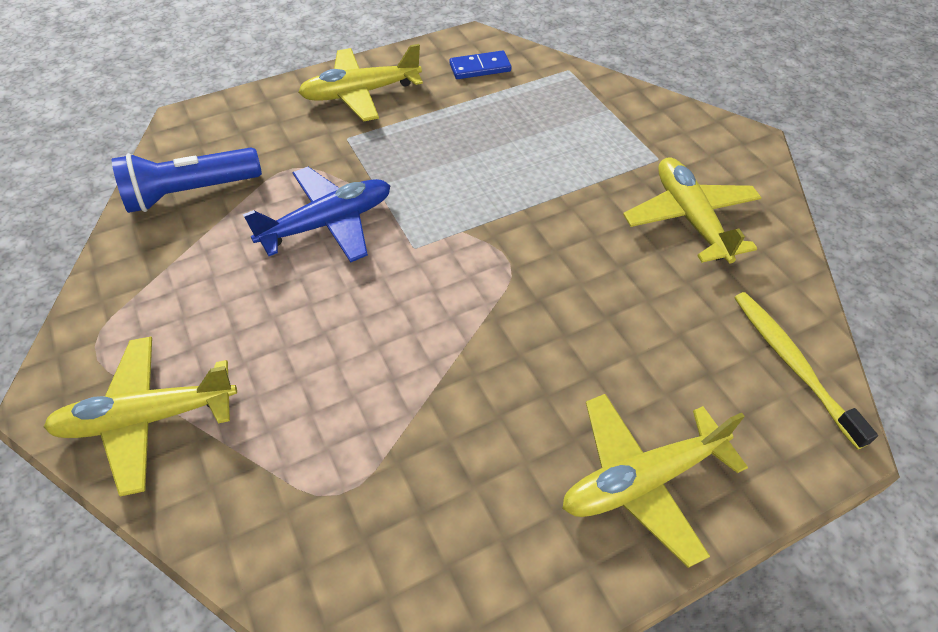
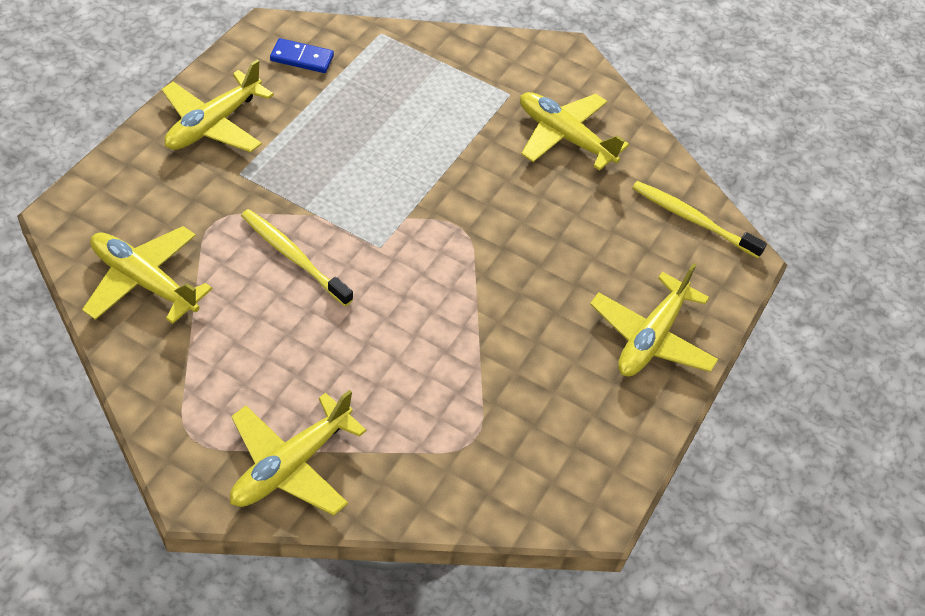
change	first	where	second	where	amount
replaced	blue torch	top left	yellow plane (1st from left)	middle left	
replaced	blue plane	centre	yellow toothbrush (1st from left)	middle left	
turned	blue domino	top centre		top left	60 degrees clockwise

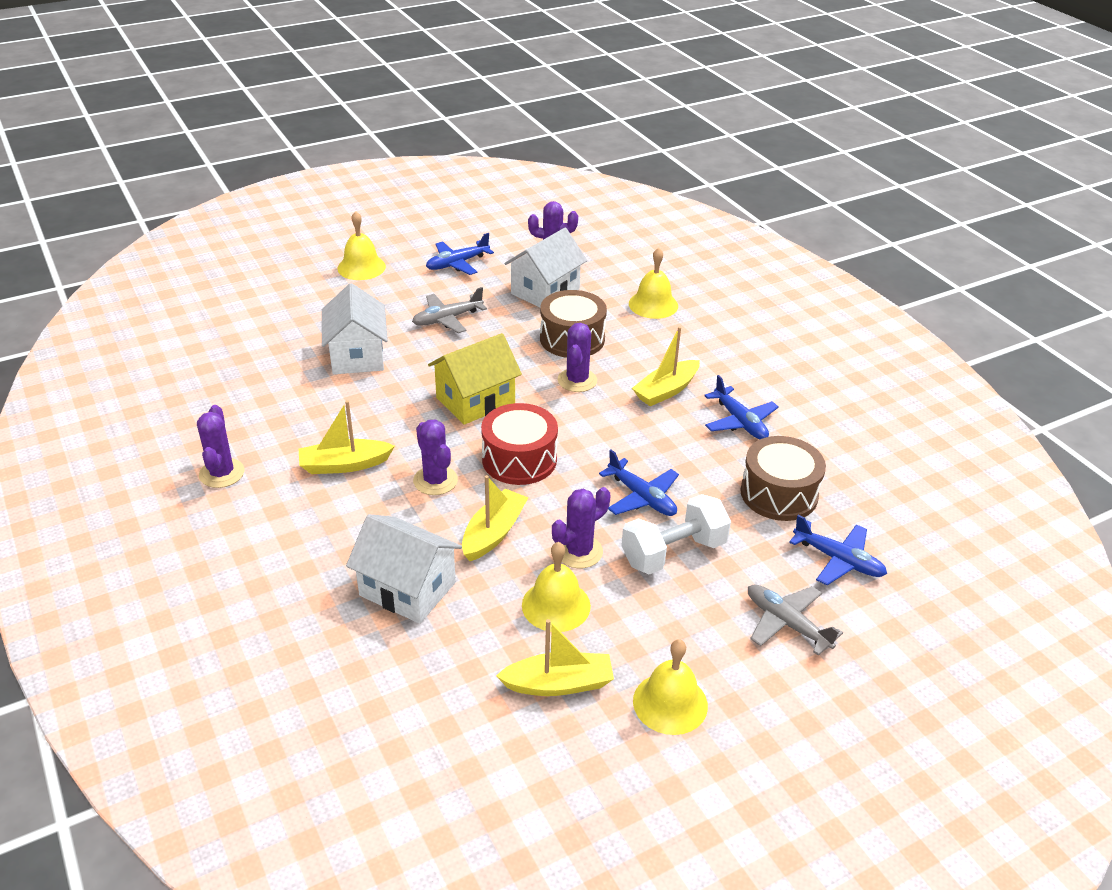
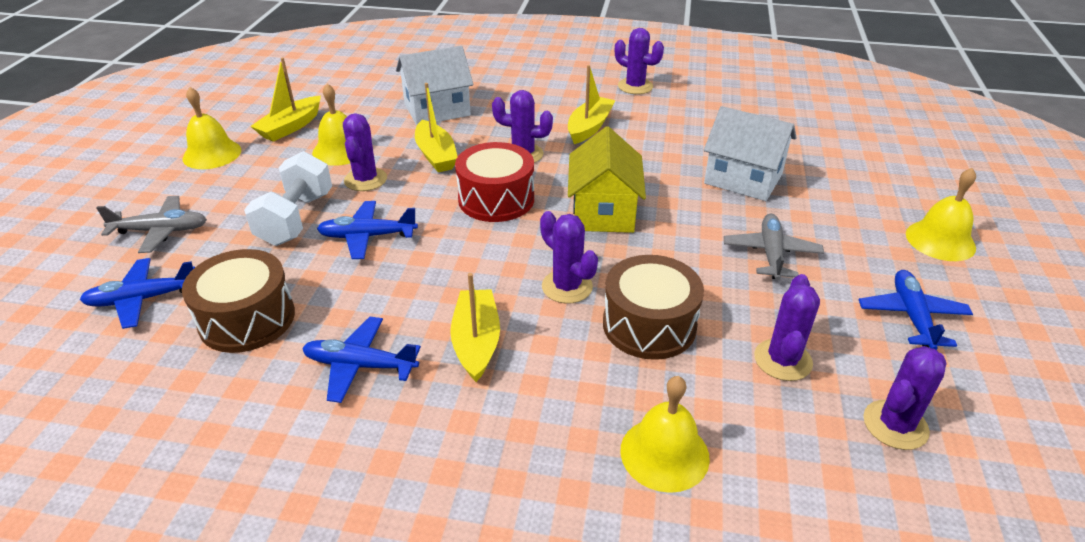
change	first	where	second	where	amount
replaced	pure white toy house (3rd from left)	top centre	violet cactus (5th from left)	middle right	

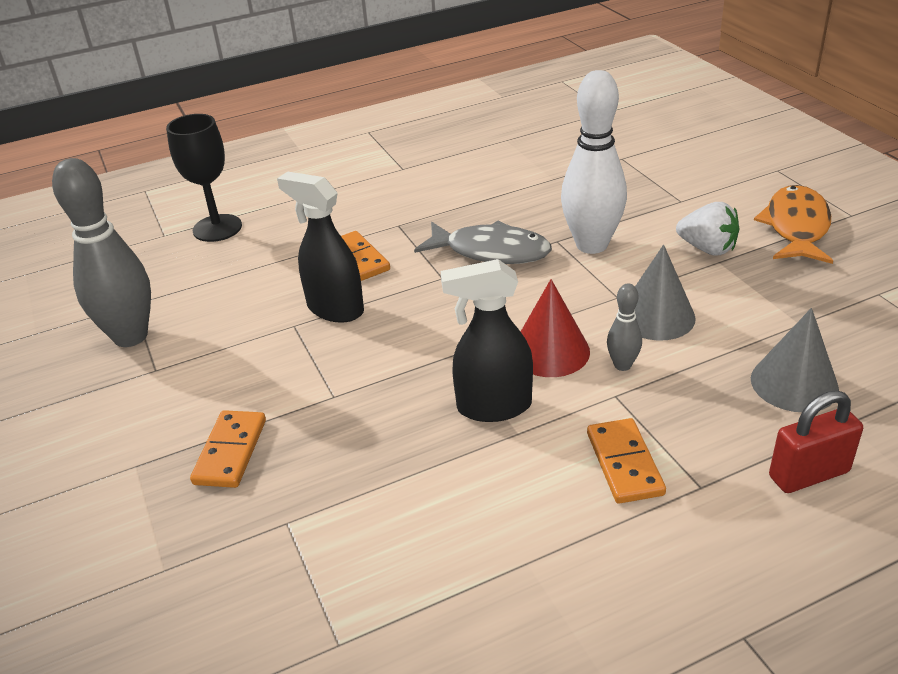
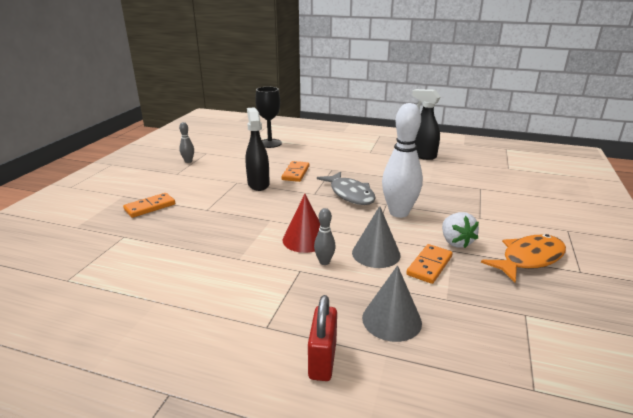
change	first	where	second	where	amount
resized	grey bowling pin (1st from left)	middle left		middle left	x0.46
moved	jet-black spray bottle (2nd from left)	centre		top right	
moved	orange domino (3rd from left)	bottom right		middle right	
turned	crimson padlock	middle right		bottom centre	75 degrees clockwise

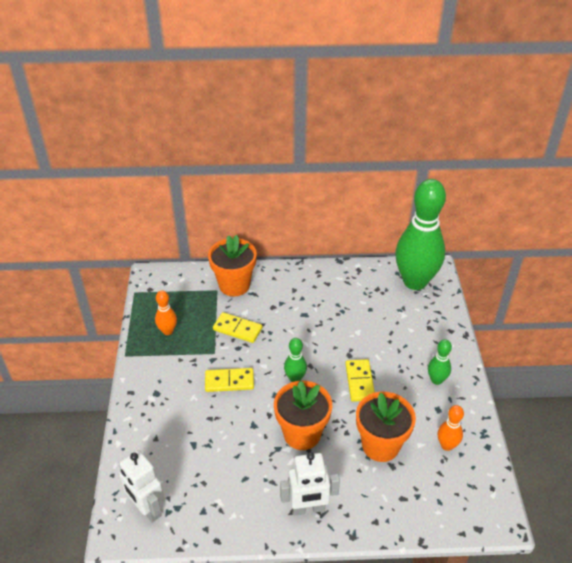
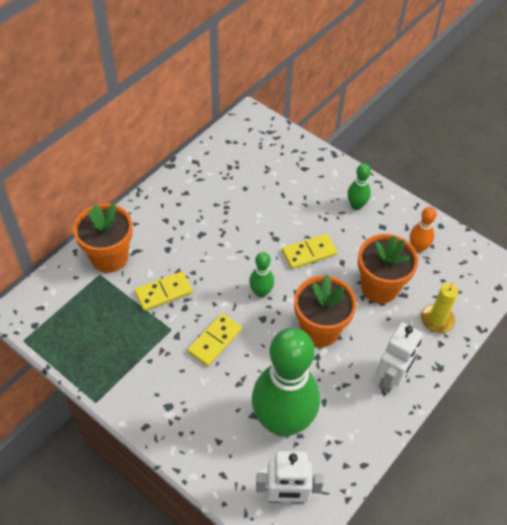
change	first	where	second	where	amount
removed	orange bowling pin (1st from left)	middle left			
turned	yellow domino (3rd from left)	bottom centre		centre	60 degrees counterclockwise
moved	leaf-green bowling pin (2nd from left)	middle right		bottom centre	
added			yellow candle	middle right	

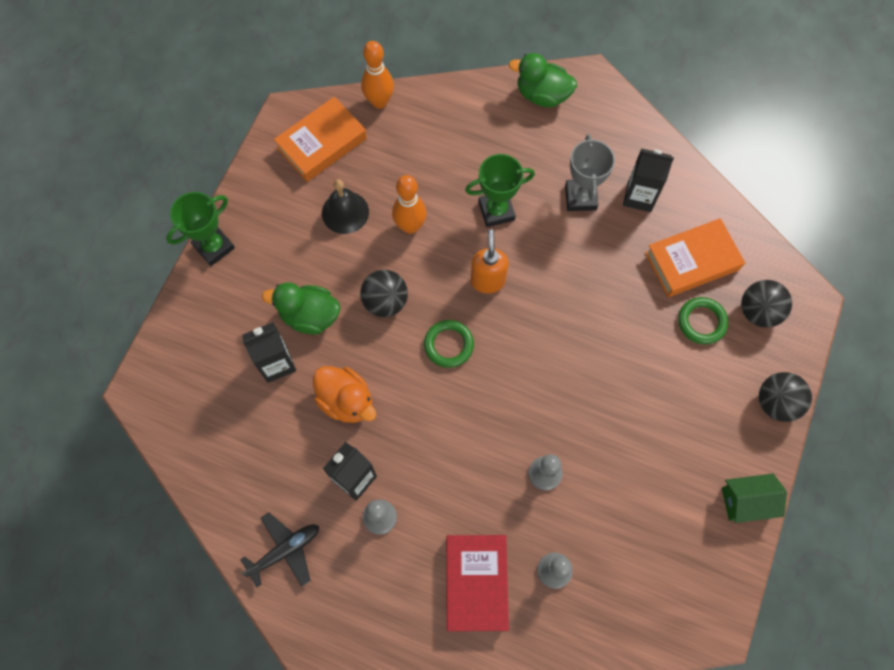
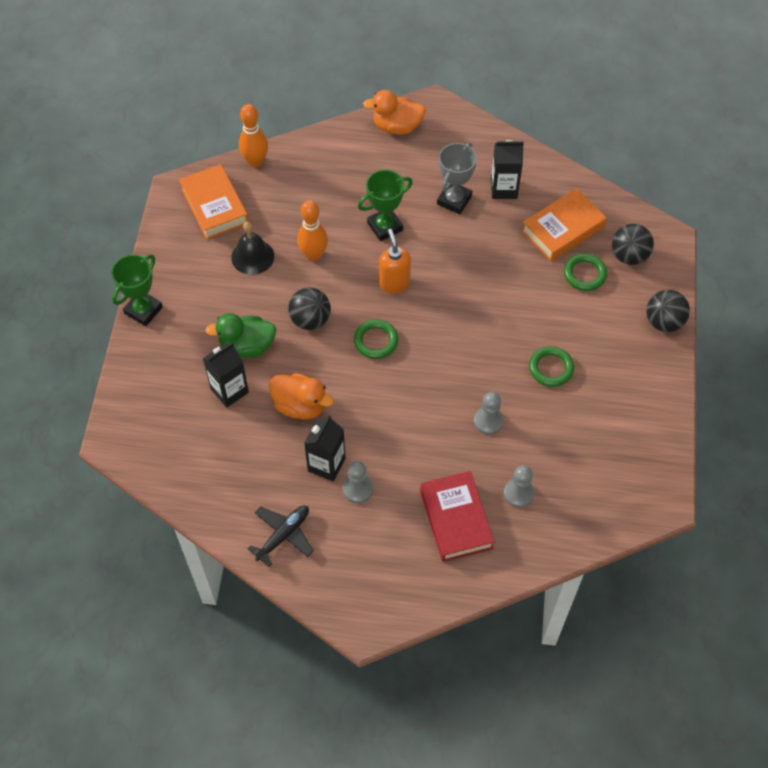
change	first	where	second	where	amount
turned	orange hardback (1st from left)	top centre		top left	60 degrees counterclockwise
recoloured	leaf-green duck (2nd from left)	top centre	orange duck (2nd from left)	top centre	
turned	grey prize cup	top centre		top centre	45 degrees clockwise
removed	leaf-green toy house	bottom right			
added			leaf-green torus (2nd from left)	middle right	

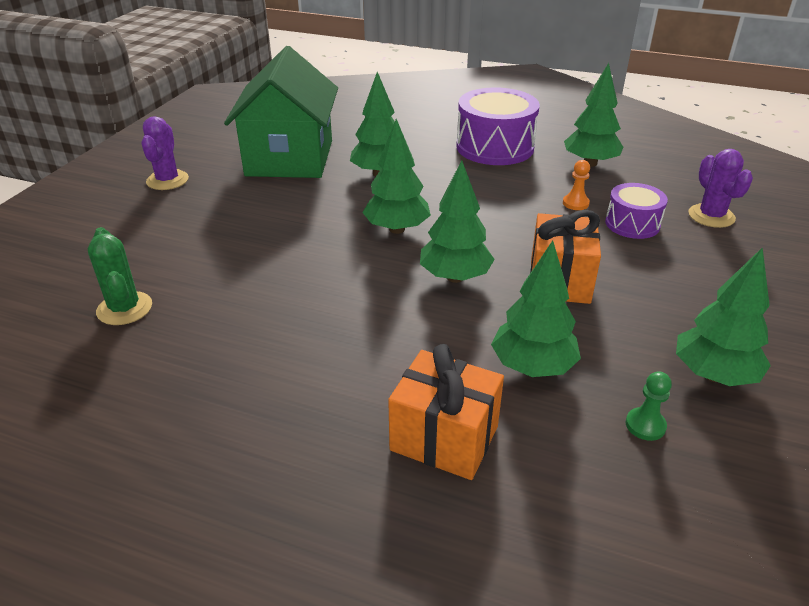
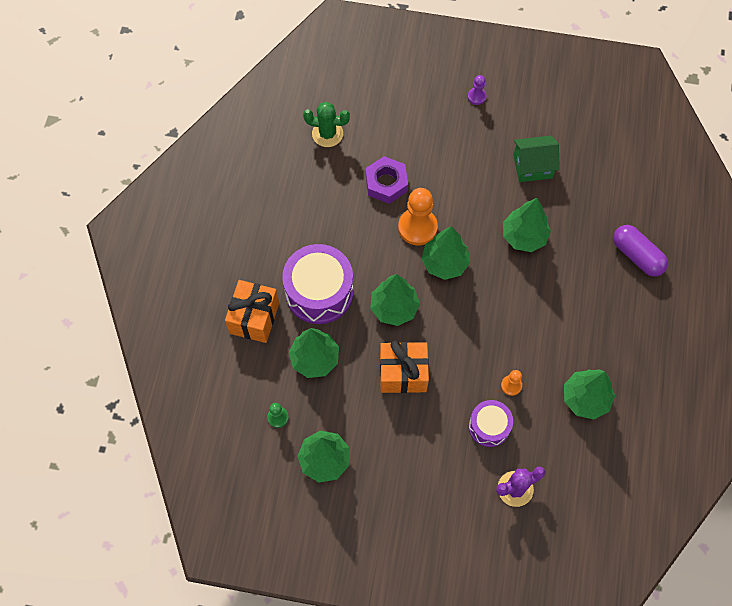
change	first	where	second	where	amount
turned	leaf-green cactus	middle left		top centre	45 degrees clockwise
replaced	violet cactus (1st from left)	top left	violet chess pawn	top centre	
resized	leaf-green toy house	top centre		top right	x0.52
moved	violet toy drum (1st from left)	top centre		centre	
added			violet hex nut	top centre	
added			orange chess pawn (1st from left)	centre	
added			violet pill	middle right	

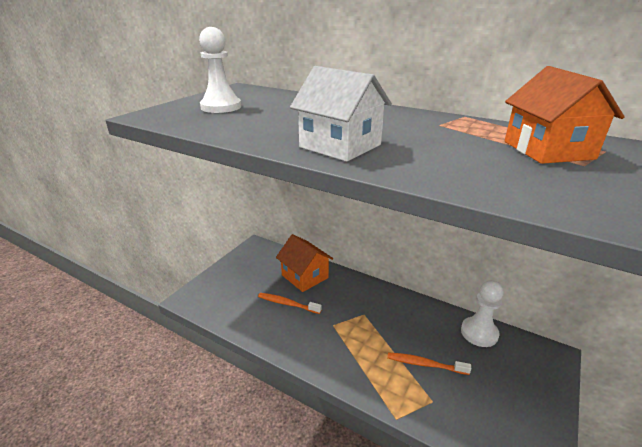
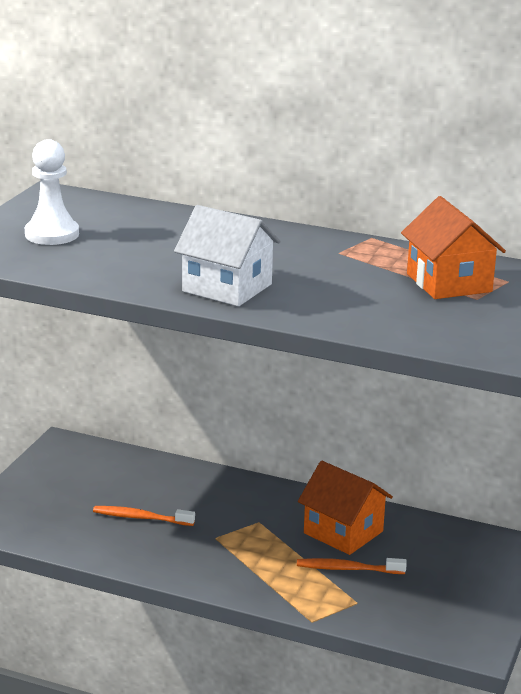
change	first	where	second	where	amount
moved	orange toy house (1st from left)	centre		bottom centre	
removed	pure white chess pawn (2nd from left)	bottom right			

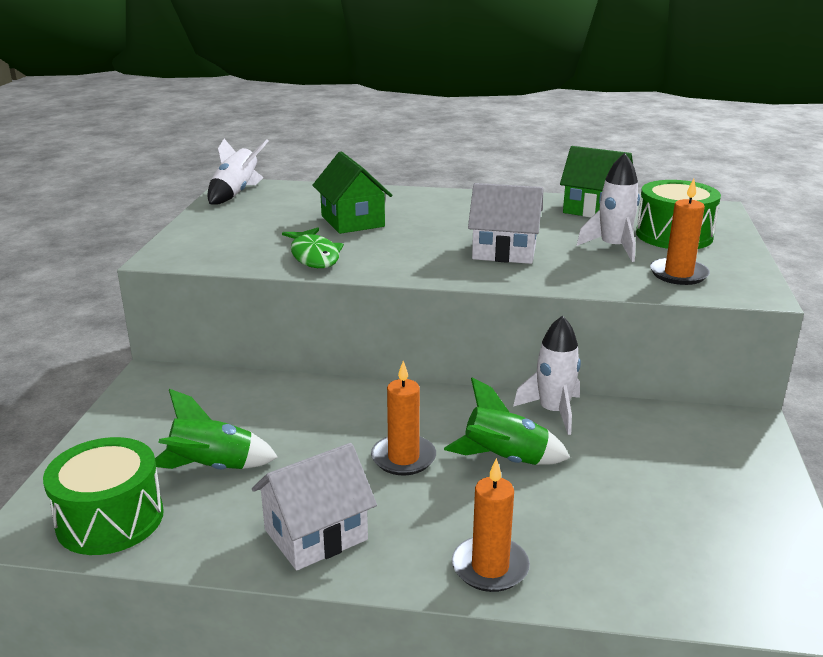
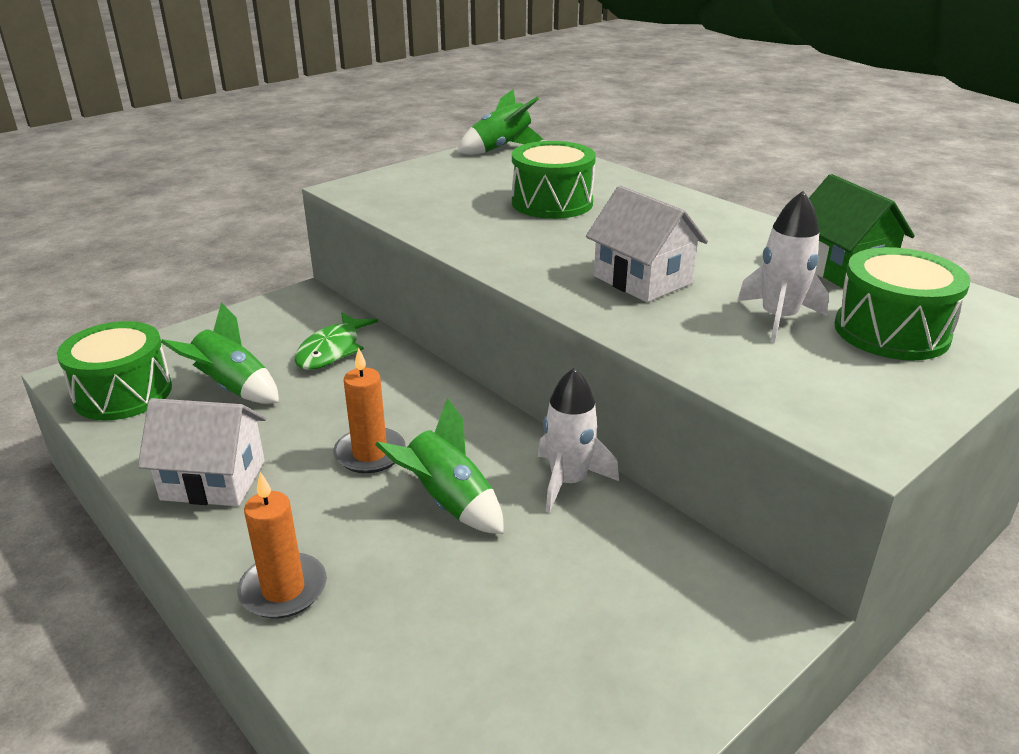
change	first	where	second	where	amount
recoloured	pure white rocket (1st from left)	top left	leaf-green rocket (3rd from left)	top centre	
moved	leaf-green toy fish	centre		middle left	
replaced	leaf-green toy house (1st from left)	top centre	leaf-green toy drum (2nd from left)	top centre	
removed	orange candle (3rd from left)	middle right			

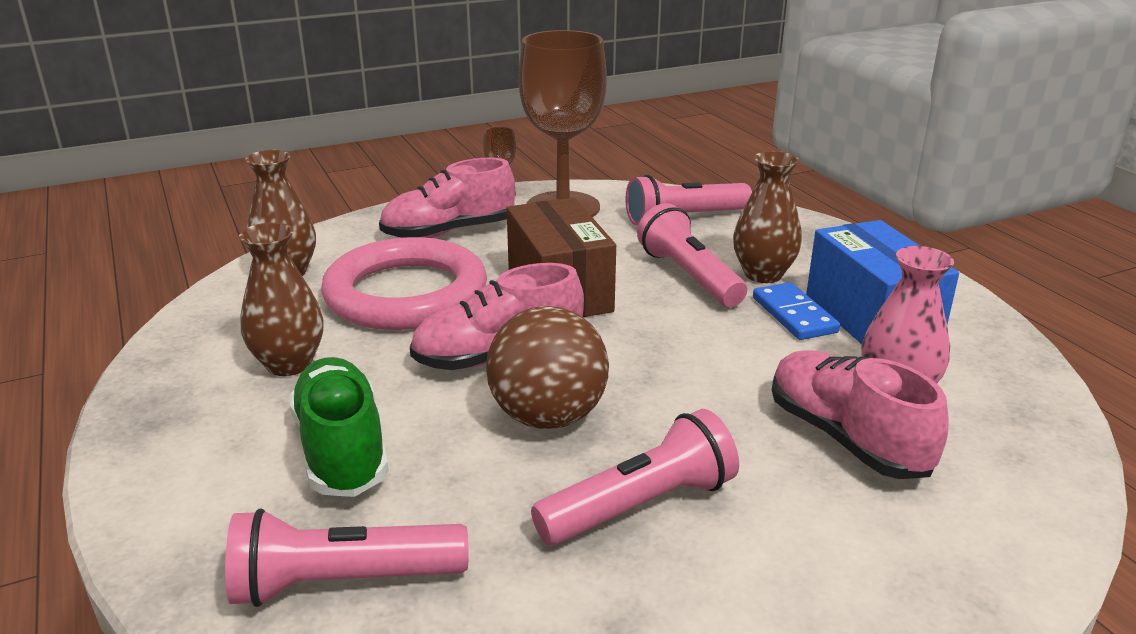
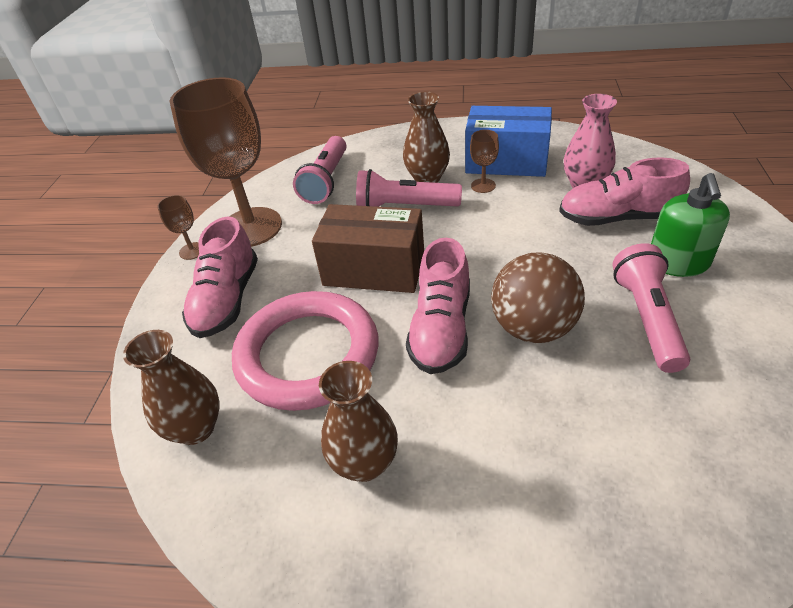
change	first	where	second	where	amount
removed	rosy torch (1st from left)	bottom left			
removed	leaf-green sneaker	bottom left			
replaced	blue domino	middle right	russet goblet (3rd from left)	top centre	
added			leaf-green soap dispenser	middle right	

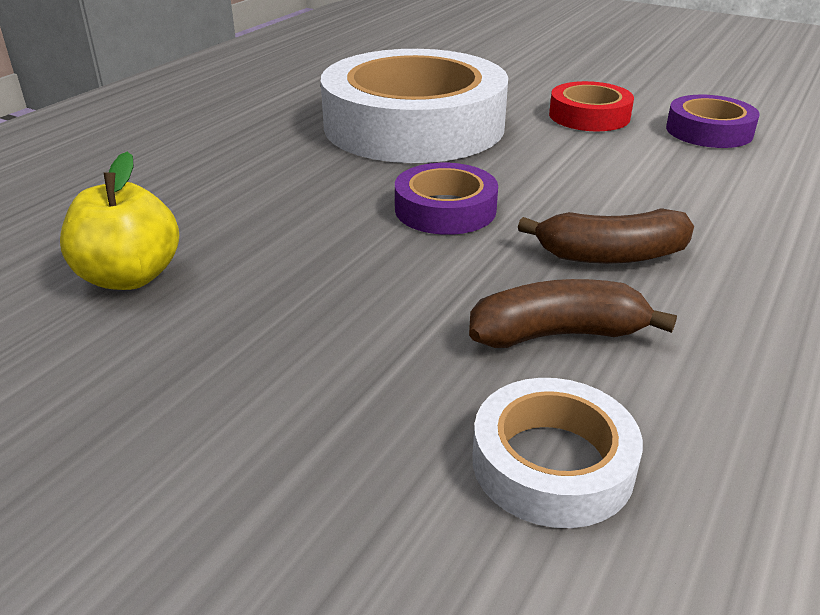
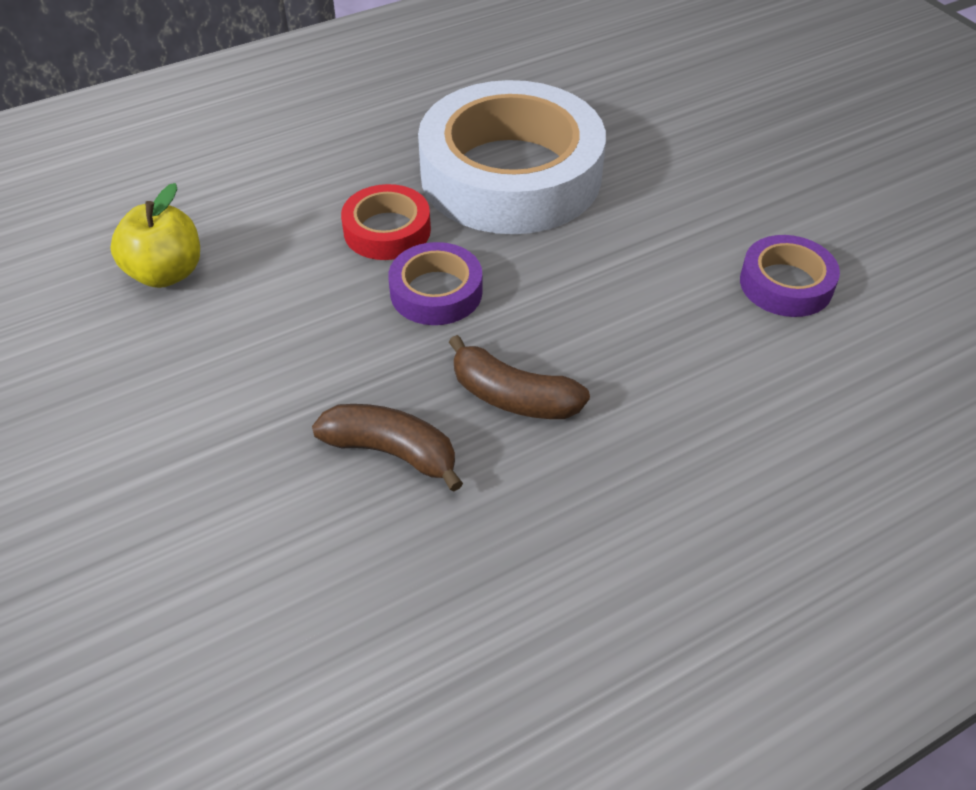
change	first	where	second	where	amount
removed	pure white tape (2nd from left)	bottom right			
moved	crimson tape	top right		top centre	

